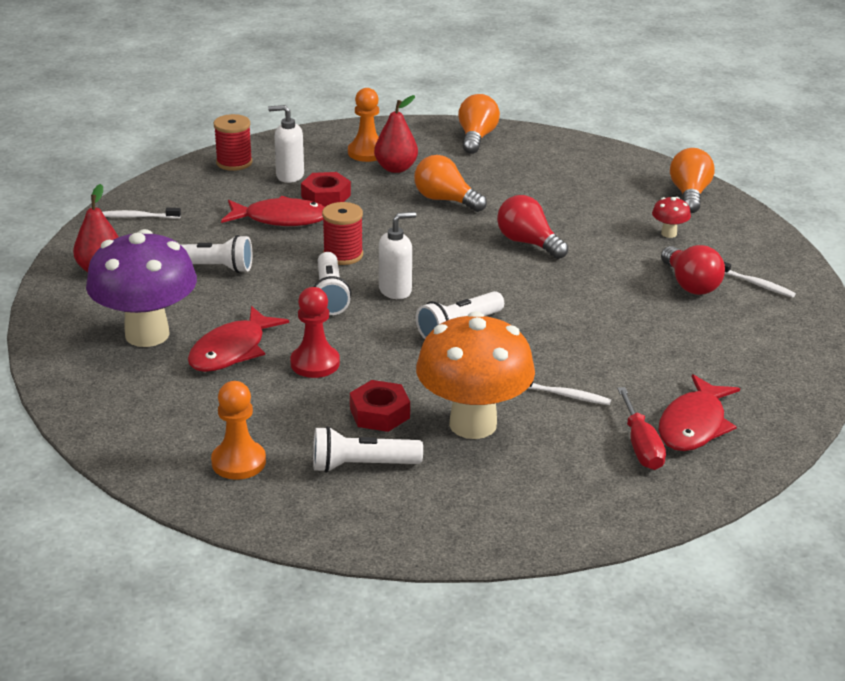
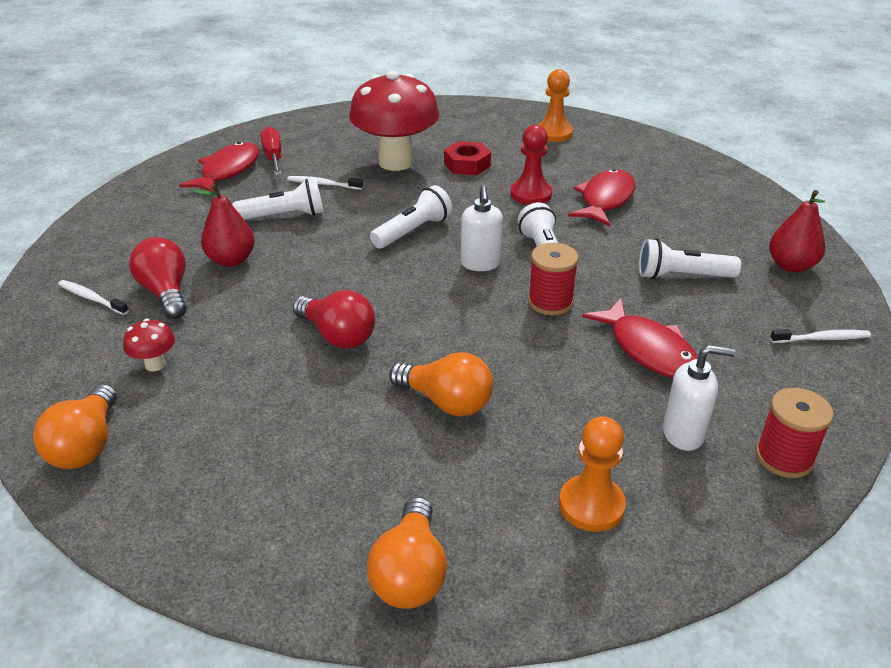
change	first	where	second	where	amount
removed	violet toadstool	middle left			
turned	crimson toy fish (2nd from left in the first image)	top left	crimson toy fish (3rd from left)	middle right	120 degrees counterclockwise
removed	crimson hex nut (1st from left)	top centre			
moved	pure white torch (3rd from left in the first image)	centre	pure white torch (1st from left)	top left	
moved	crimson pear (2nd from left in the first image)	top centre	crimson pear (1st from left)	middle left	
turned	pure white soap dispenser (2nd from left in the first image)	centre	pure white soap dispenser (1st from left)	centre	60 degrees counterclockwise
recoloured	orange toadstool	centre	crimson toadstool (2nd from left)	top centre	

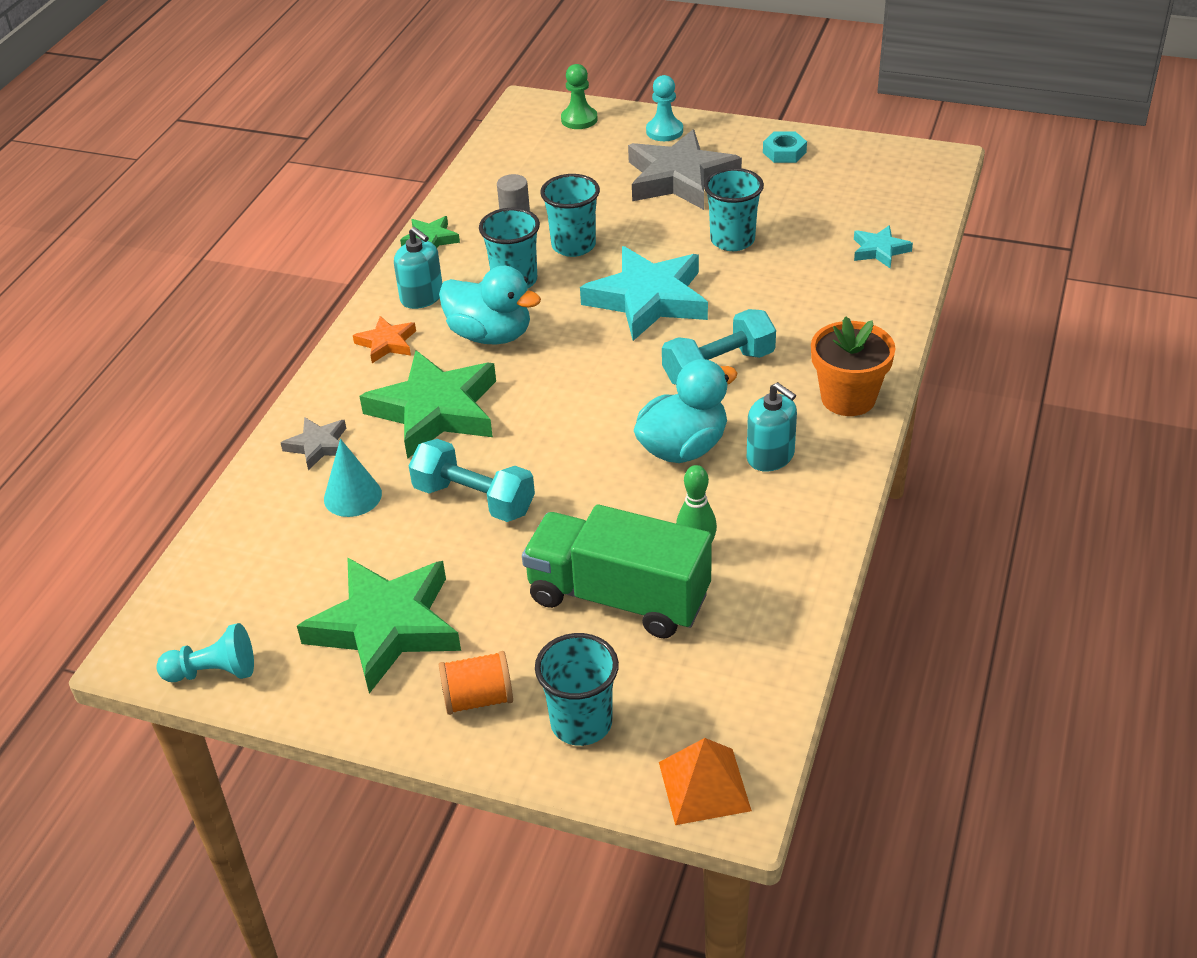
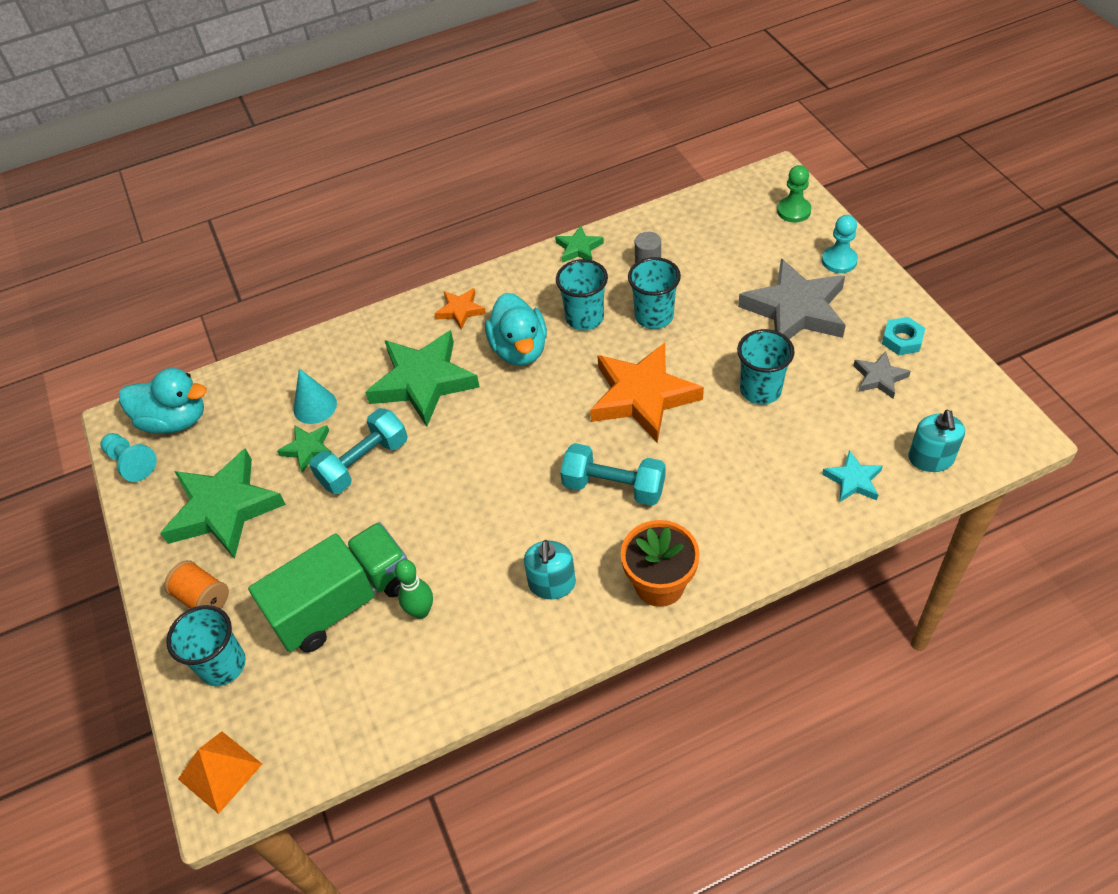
change	first	where	second	where	amount
moved	grey star shape (1st from left in the first image)	middle left	grey star shape (2nd from left)	middle right	
moved	aqua soap dispenser (1st from left in the first image)	top centre	aqua soap dispenser (2nd from left)	middle right	
turned	aqua free weight (1st from left)	centre		middle left	60 degrees clockwise
turned	leaf-green toy truck	centre		middle left	75 degrees clockwise
recoloured	aqua star shape (1st from left)	top centre	orange star shape (2nd from left)	centre	
moved	aqua duck (2nd from left in the first image)	centre	aqua duck (1st from left)	middle left	
added			leaf-green star shape (2nd from left)	middle left	

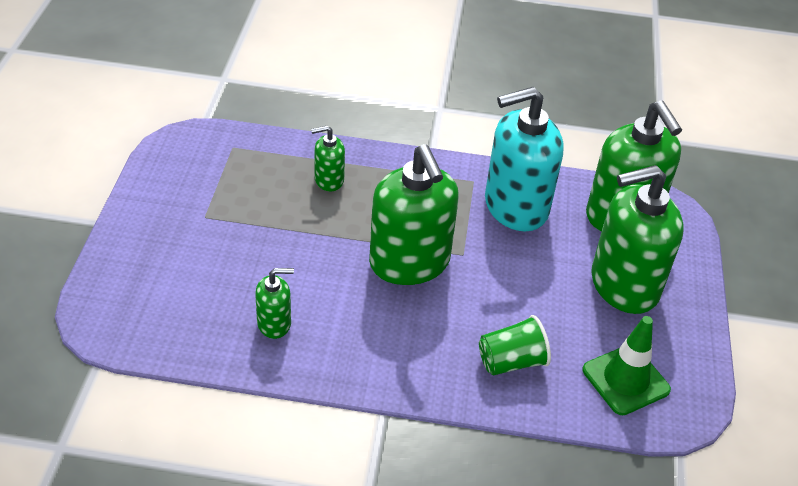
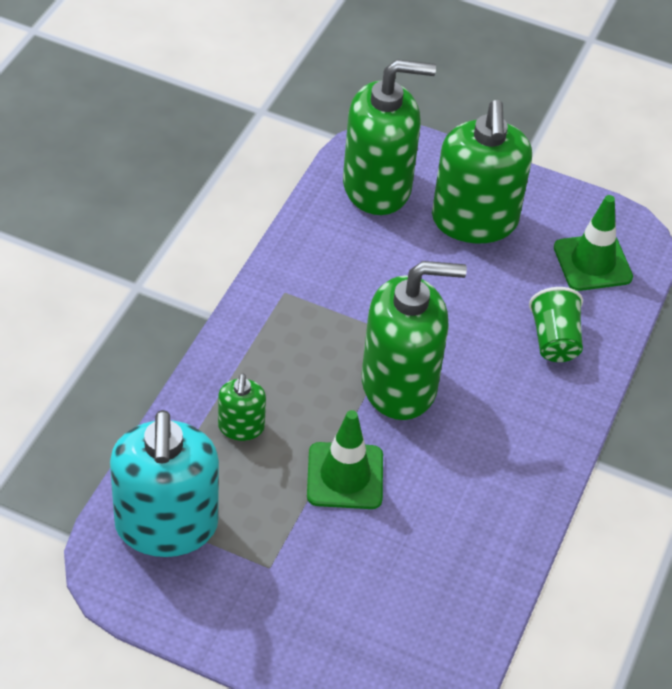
change	first	where	second	where	amount
removed	leaf-green soap dispenser (1st from left)	centre			
moved	aqua soap dispenser	top centre		bottom left	
added			leaf-green road cone (1st from left)	centre	

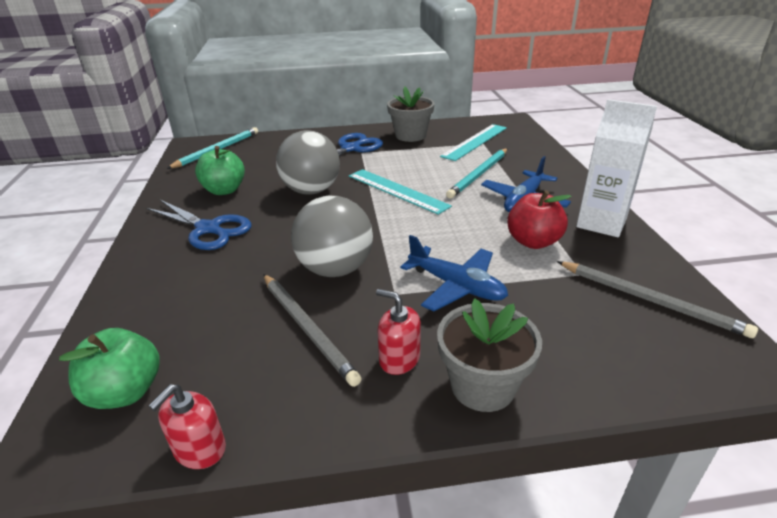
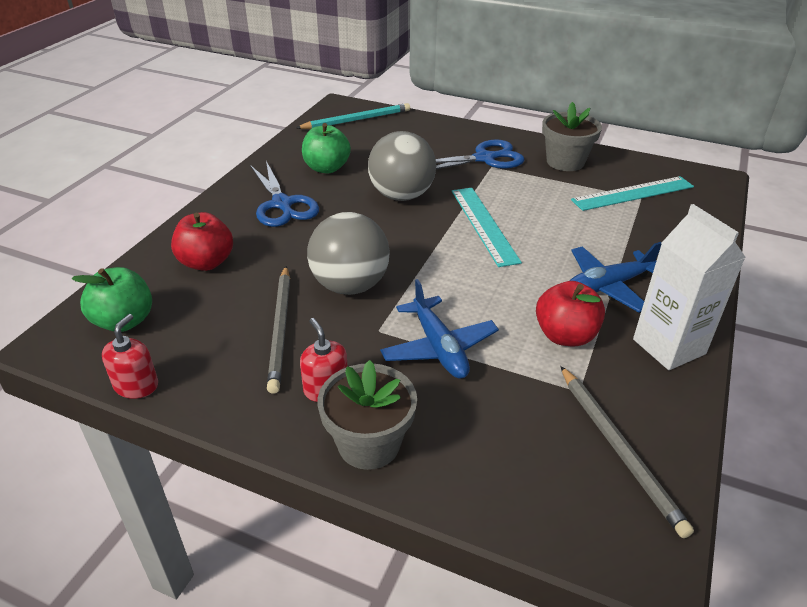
change	first	where	second	where	amount
turned	crimson soap dispenser (1st from left)	bottom left		middle left	135 degrees clockwise
removed	aqua wooden pencil (2nd from left)	centre			
added			crimson apple (1st from left)	middle left	

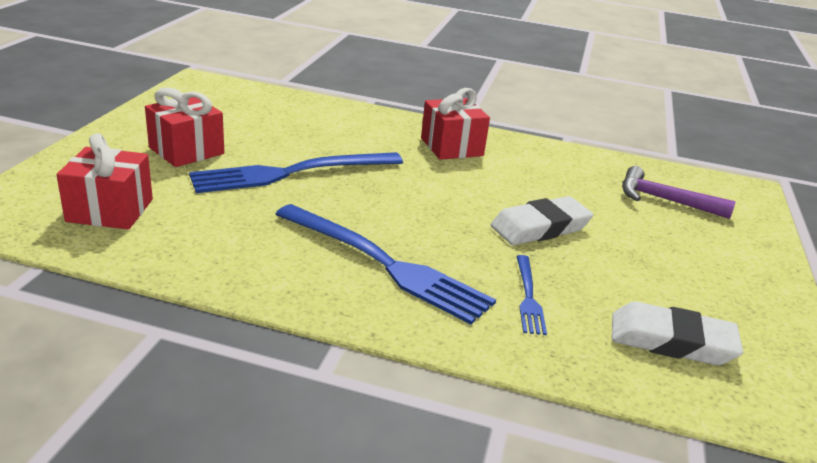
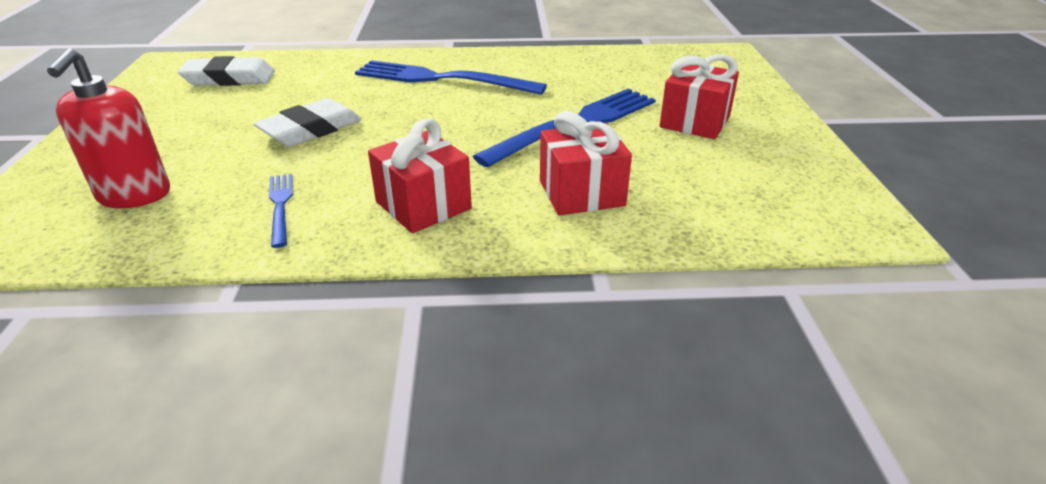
change	first	where	second	where	amount
moved	crimson gift (1st from left in the first image)	middle left	crimson gift (2nd from left)	centre	
moved	blue fork (3rd from left in the first image)	centre	blue fork (1st from left)	middle left	
replaced	violet hammer	middle right	crimson soap dispenser	top left	

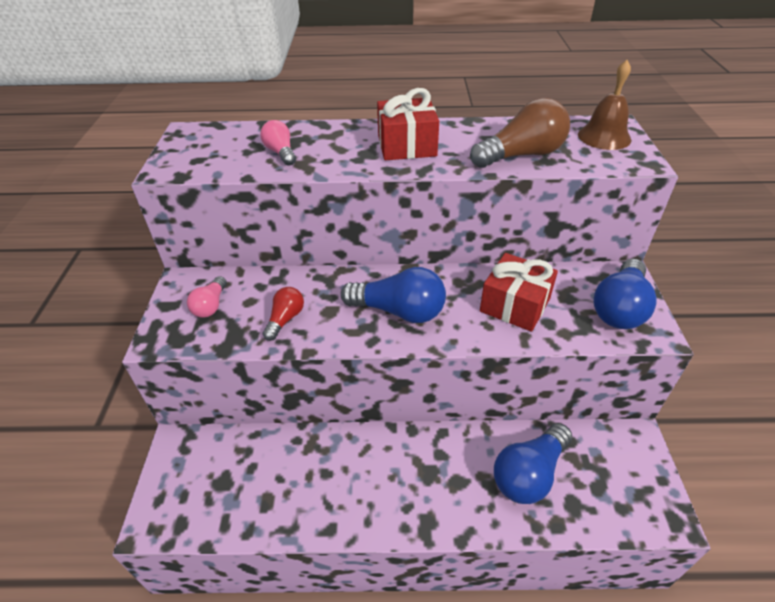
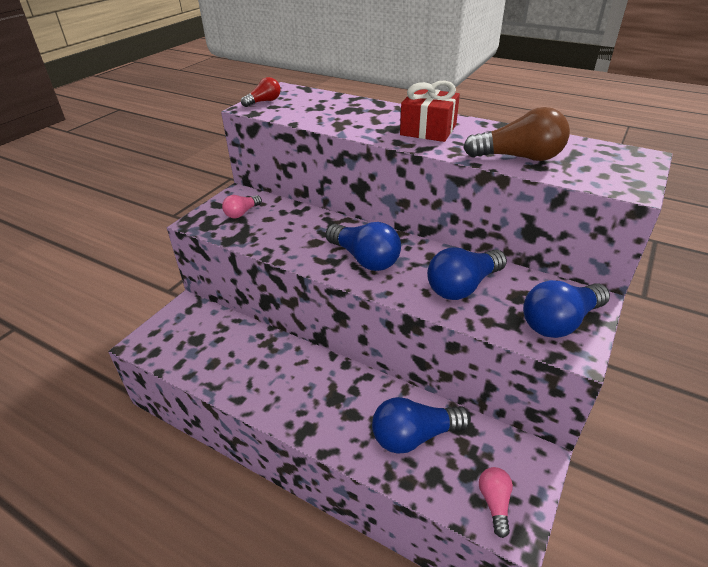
change	first	where	second	where	amount
moved	rosy bulb (2nd from left)	top centre		bottom right	
moved	crimson bulb	centre		top centre	
replaced	crimson gift (2nd from left)	middle right	blue bulb (3rd from left)	centre	
removed	russet school bell	top right			

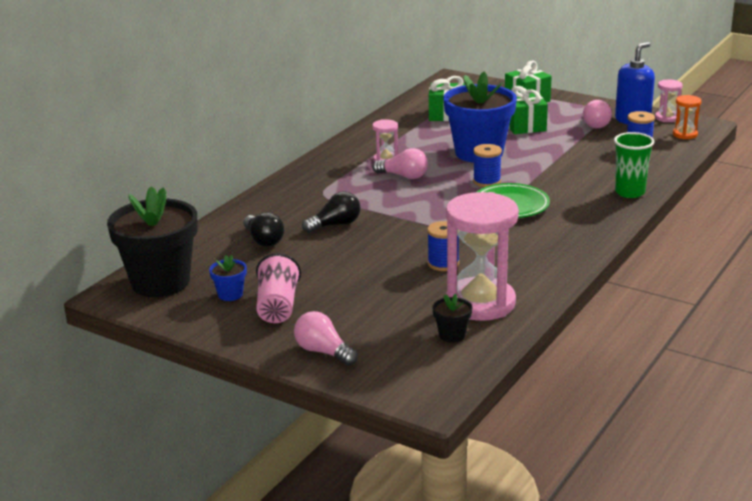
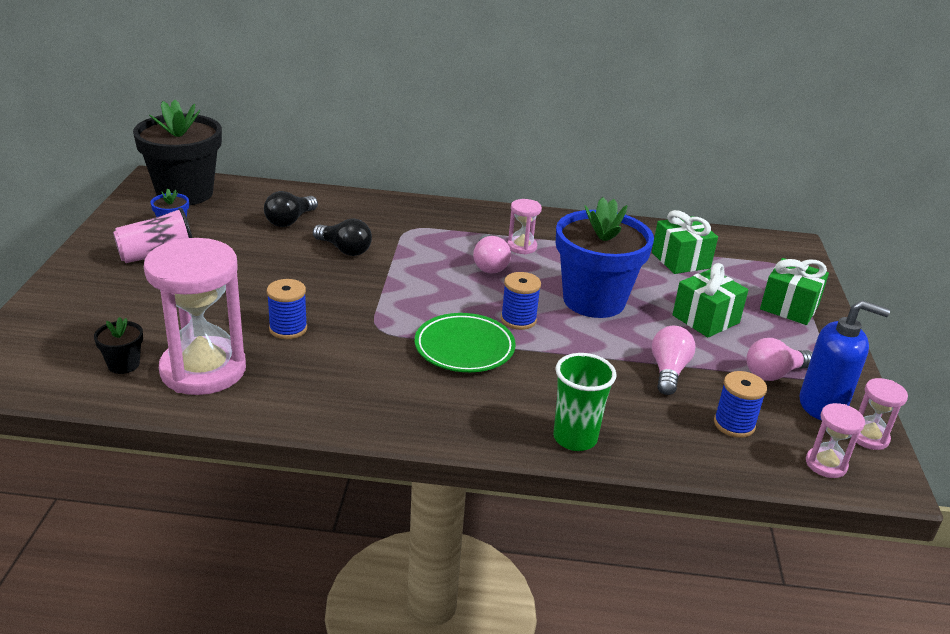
change	first	where	second	where	amount
moved	rosy bulb (1st from left in the first image)	bottom centre	rosy bulb (2nd from left)	middle right	
recoloured	orange hourglass	top right	rosy hourglass (3rd from left)	bottom right	

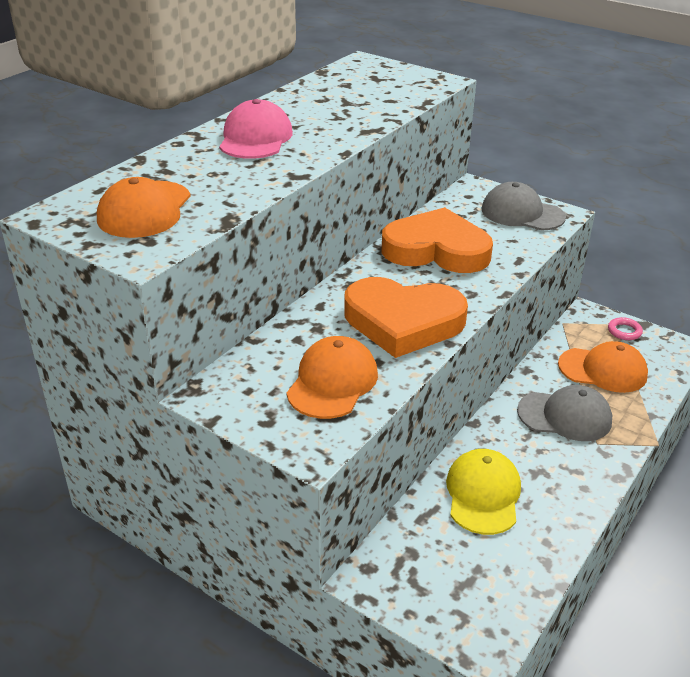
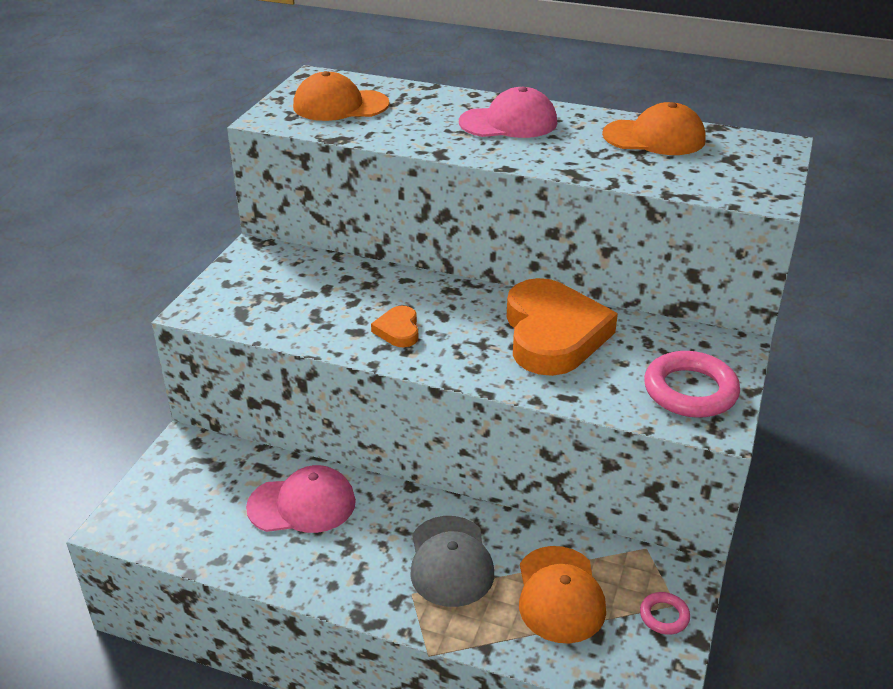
change	first	where	second	where	amount
moved	orange cap (2nd from left in the first image)	centre	orange cap (3rd from left)	top right	
resized	orange love heart (1st from left)	centre		centre	x0.44
recoloured	yellow cap	bottom right	rosy cap (1st from left)	bottom centre	
replaced	grey cap (1st from left)	top right	rosy torus (2nd from left)	middle right	

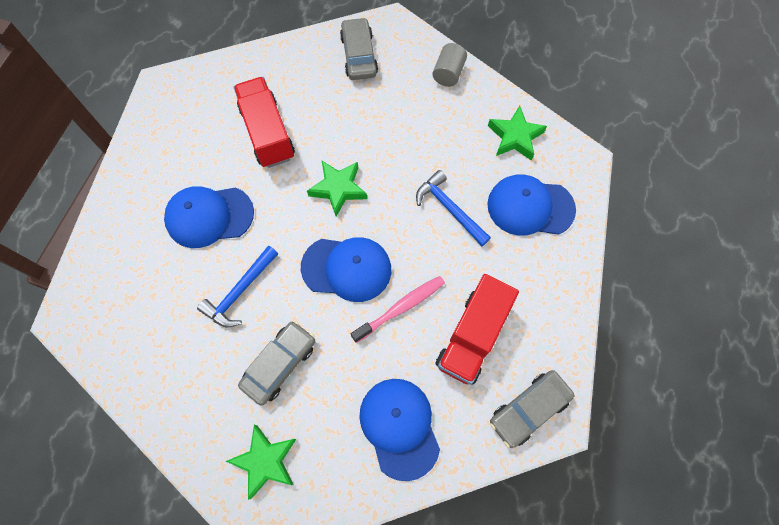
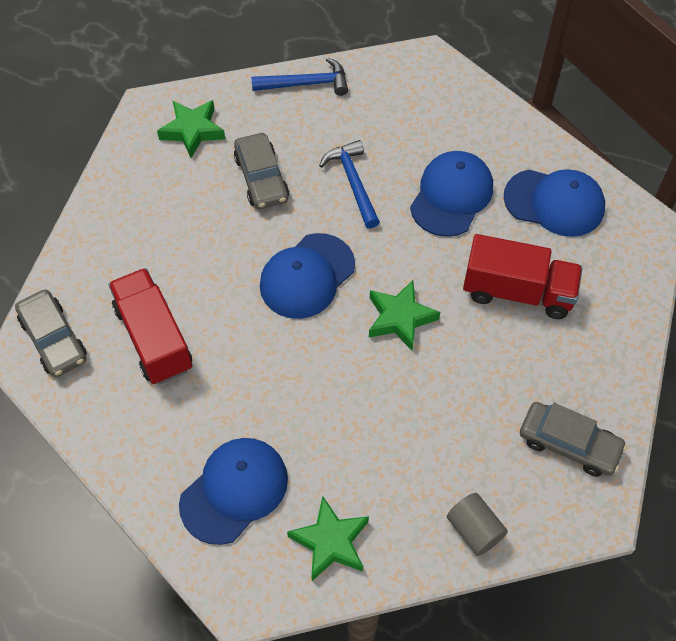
change	first	where	second	where	amount
removed	rosy toothbrush	centre			
moved	blue cap (3rd from left in the first image)	bottom centre	blue cap (4th from left)	top right	
moved	blue hammer (2nd from left in the first image)	centre	blue hammer (1st from left)	top centre	
turned	grey car (3rd from left in the first image)	bottom right	grey car (1st from left)	middle left	150 degrees clockwise

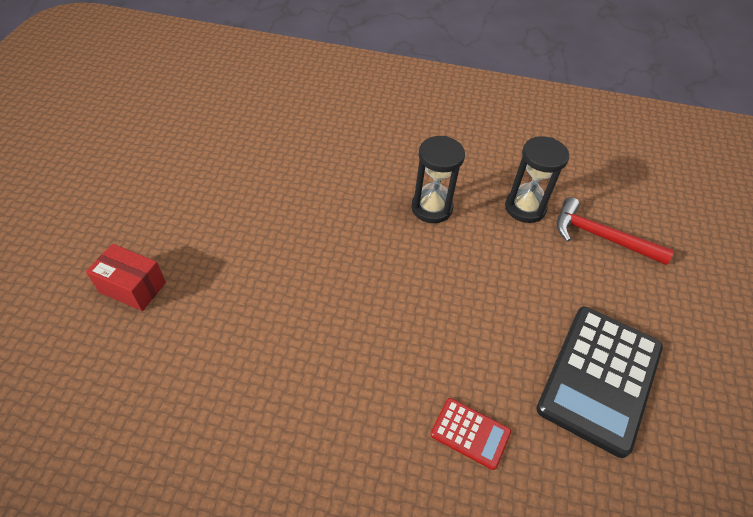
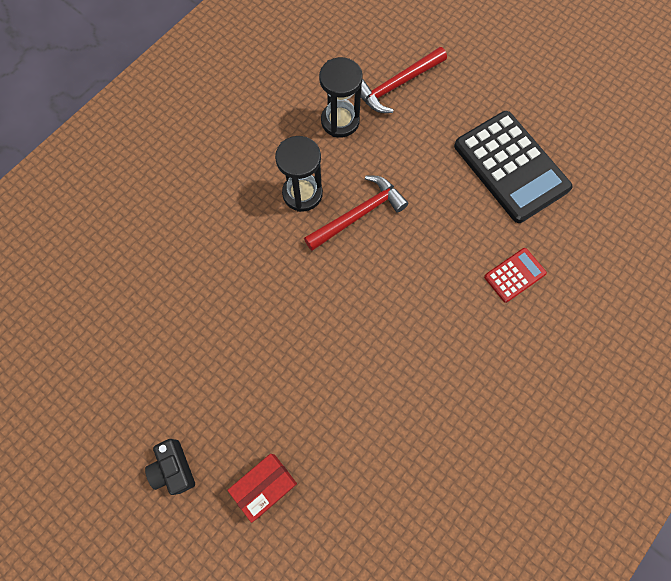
change	first	where	second	where	amount
added			jet-black compact camera	bottom left	
added			crimson hammer (1st from left)	centre	

